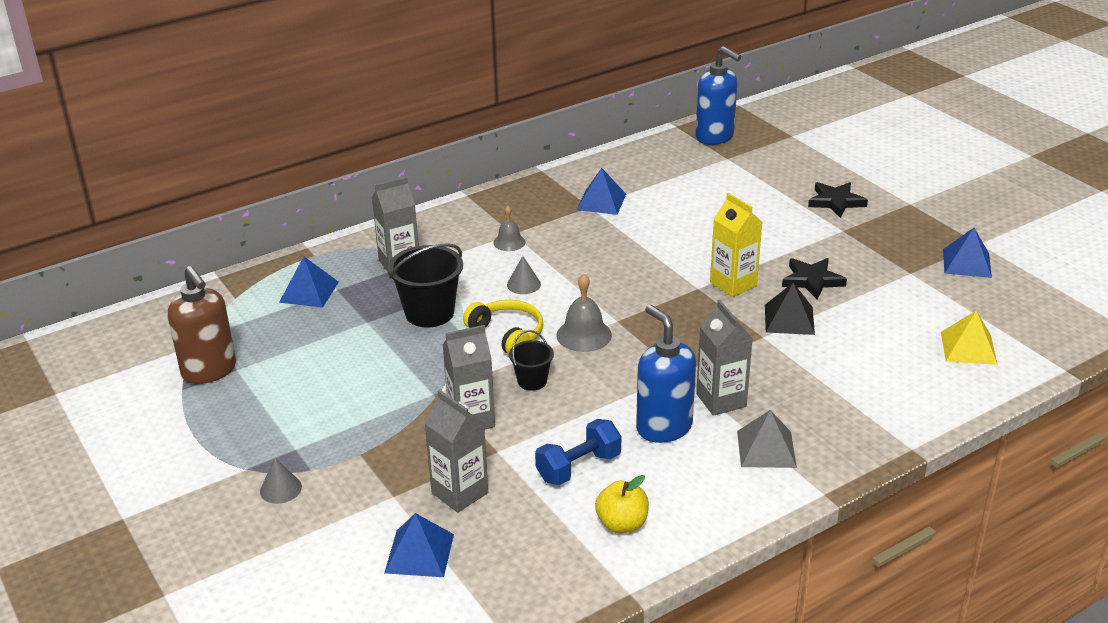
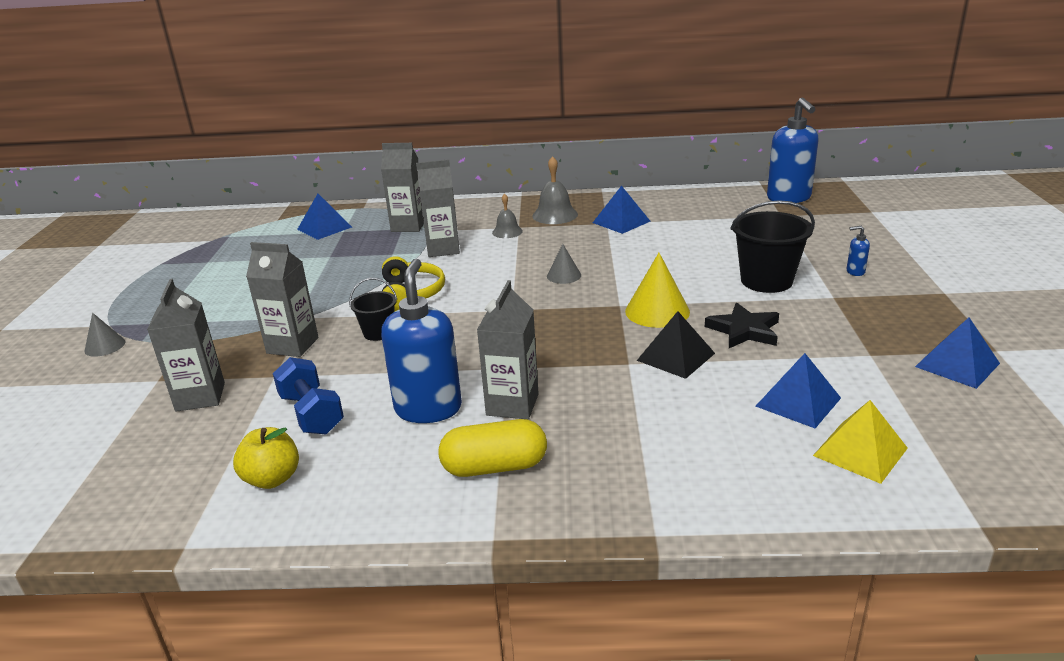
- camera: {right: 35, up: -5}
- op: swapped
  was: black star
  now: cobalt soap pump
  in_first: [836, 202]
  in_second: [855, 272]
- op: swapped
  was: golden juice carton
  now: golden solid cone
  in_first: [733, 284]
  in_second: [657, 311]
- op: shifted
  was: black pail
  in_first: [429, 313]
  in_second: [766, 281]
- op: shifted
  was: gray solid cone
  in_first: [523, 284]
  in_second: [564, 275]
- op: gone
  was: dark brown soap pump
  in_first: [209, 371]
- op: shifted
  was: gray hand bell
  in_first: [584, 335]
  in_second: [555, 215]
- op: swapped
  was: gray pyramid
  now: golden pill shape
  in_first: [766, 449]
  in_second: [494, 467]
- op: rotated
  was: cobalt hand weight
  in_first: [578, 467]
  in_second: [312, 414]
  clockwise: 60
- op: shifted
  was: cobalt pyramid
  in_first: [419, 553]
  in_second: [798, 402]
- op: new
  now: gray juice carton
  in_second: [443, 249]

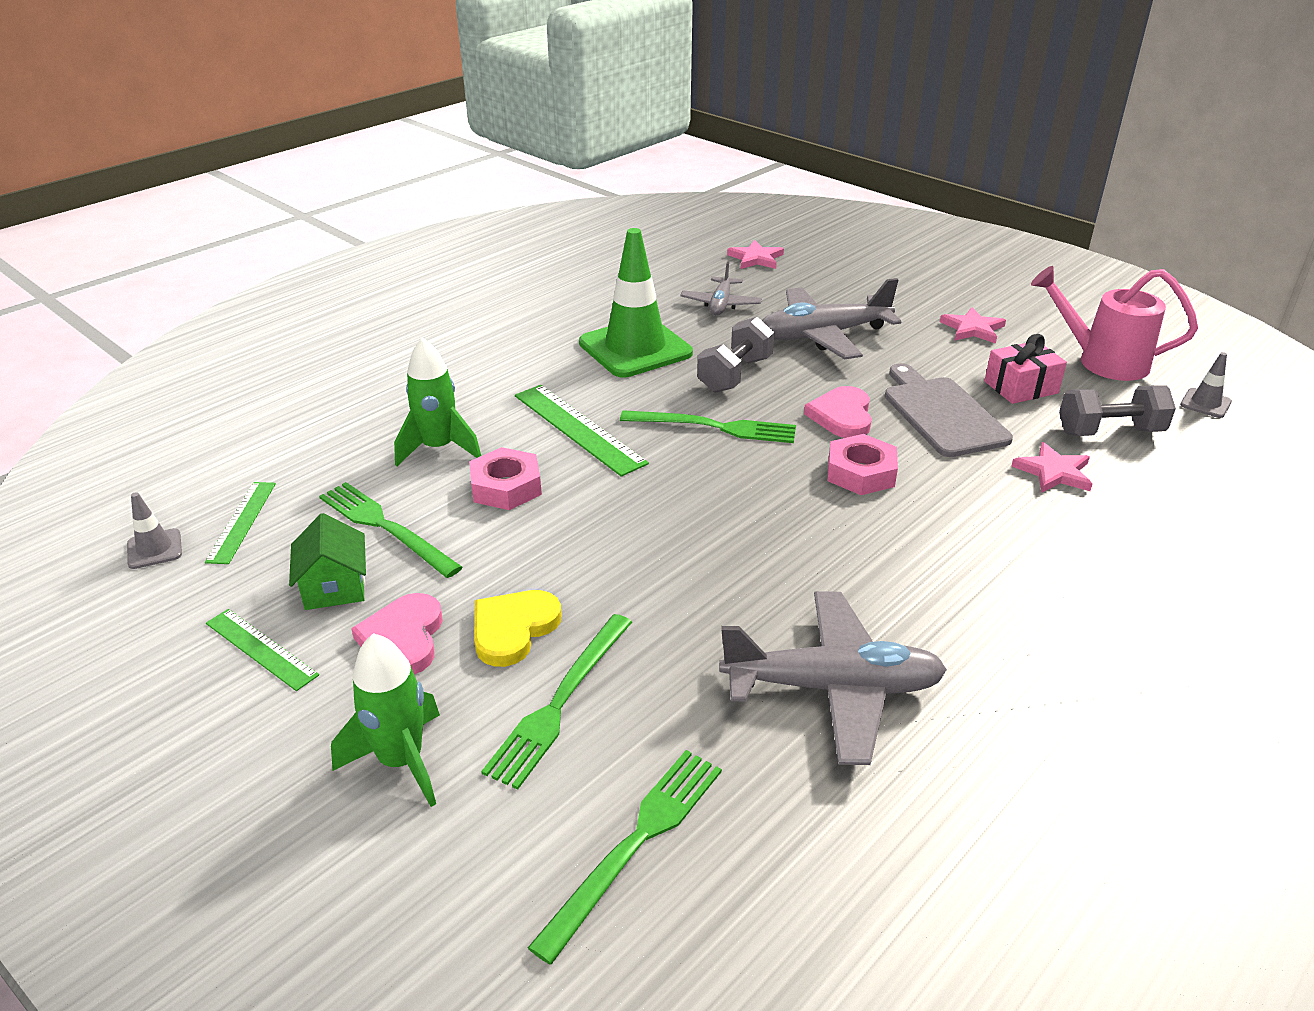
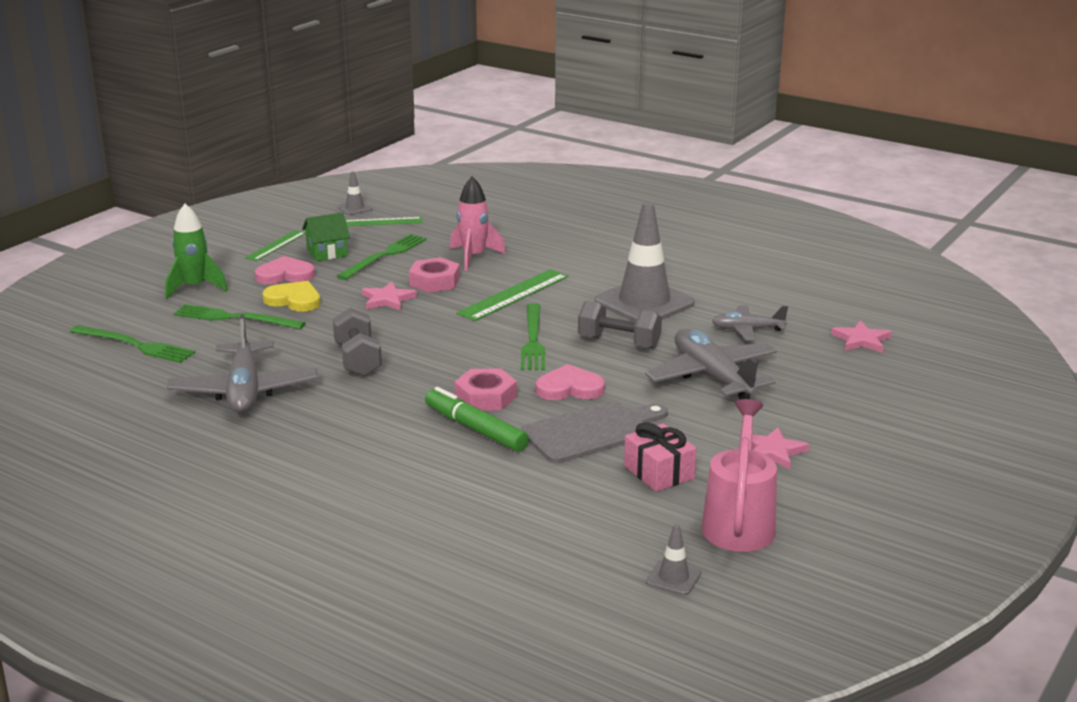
- camera: {right: 80, up: -10}
- op: repainted
  was: emerald road cone
  now: gray road cone
  in_first: [635, 348]
  in_second: [644, 303]
- op: repainted
  was: emerald rocket
  now: rosy rocket
  in_first: [438, 448]
  in_second: [473, 257]
- op: shifted
  was: gray hand weight
  in_first: [1109, 432]
  in_second: [358, 360]
- op: shifted
  was: rosy star
  in_first: [1053, 472]
  in_second: [387, 299]
- op: new
  now: emerald marker pen
  in_second: [475, 429]

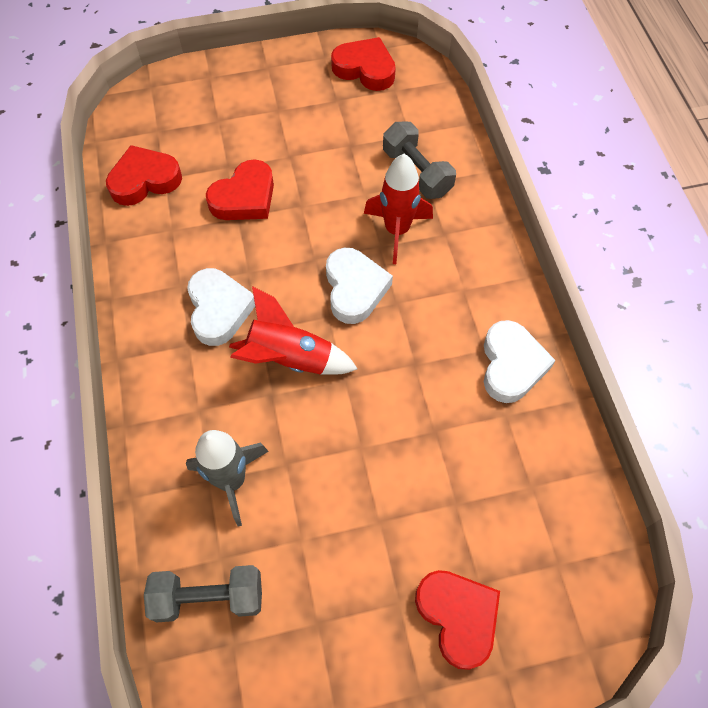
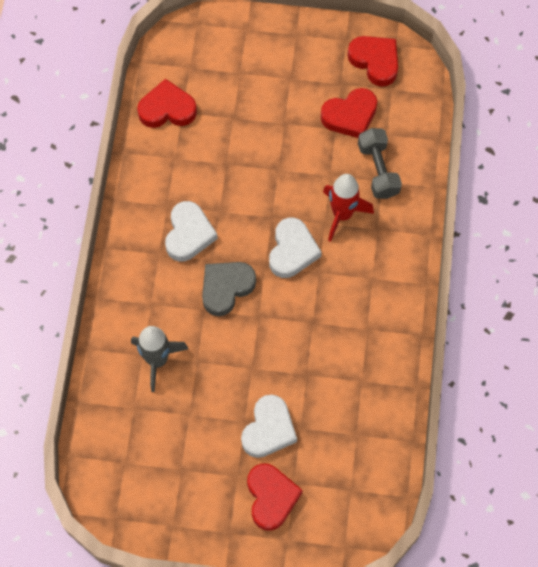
- camera: {right: 20, up: 5}
- op: shifted
  was: crimson heart shape
  in_first: [244, 197]
  in_second: [350, 116]
- op: swapped
  was: crimson rocket
  now: gray heart shape
  in_first: [289, 358]
  in_second: [226, 288]
- op: shifted
  was: white heart shape
  in_first: [511, 365]
  in_second: [268, 429]
- op: gone
  was: gray hand weight
  in_first: [209, 597]

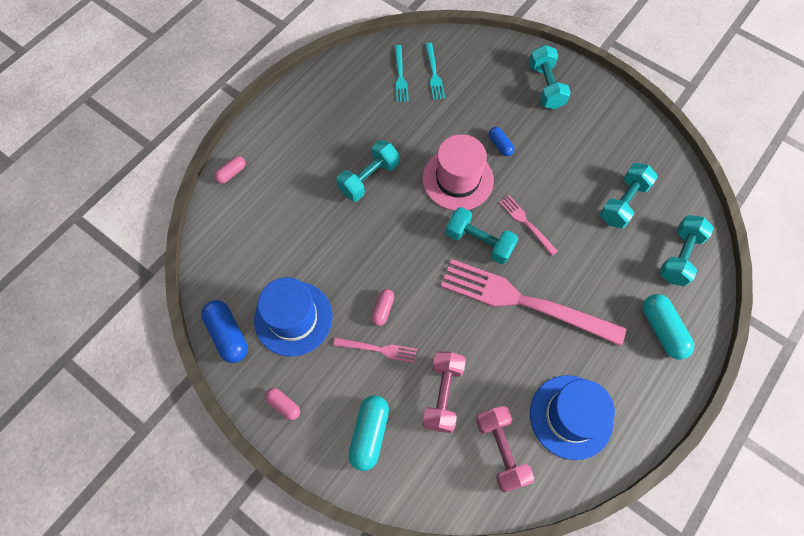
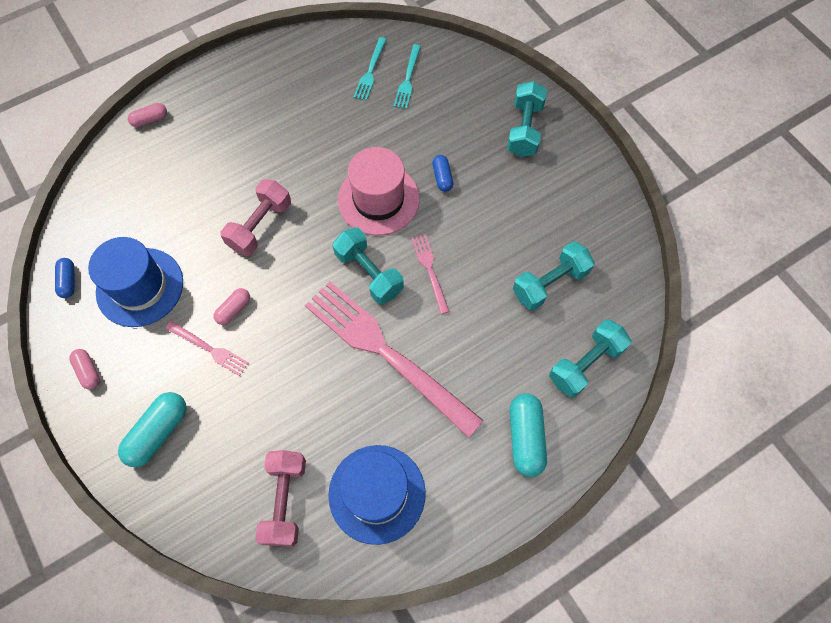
- camera: {right: 20, up: 0}
- op: gone
  was: turquoise hand weight
  in_first: [369, 178]
- op: scaled
  was: cobalt pill shape
  in_first: [228, 334]
  in_second: [68, 281]
  ratio: 0.57
- op: shifted
  was: rosy hand weight
  in_first: [443, 395]
  in_second: [260, 226]

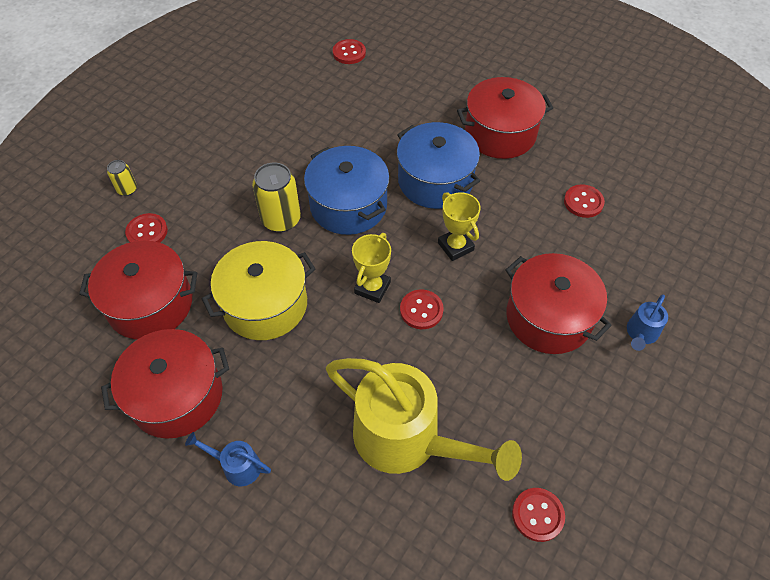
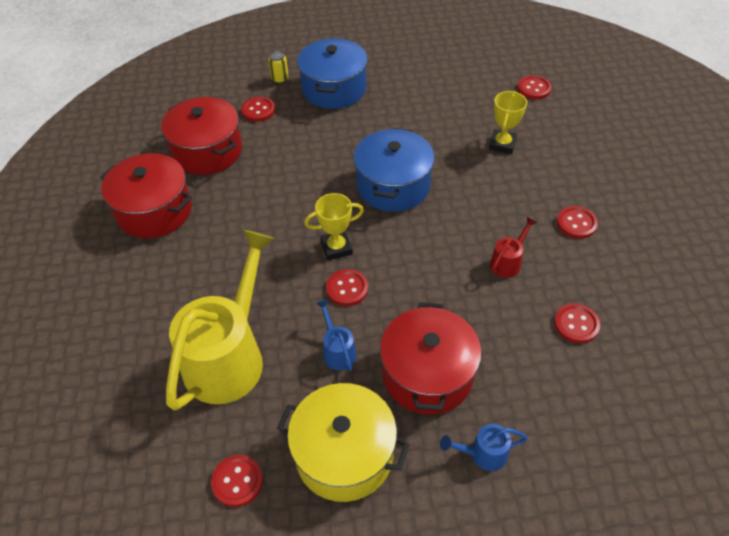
- camera: {right: 50, up: -5}
- op: swapped
  was: crimson pot
  now: crimson button
  in_first: [500, 134]
  in_second: [576, 223]
- op: shifted
  was: cobalt pot
  in_first: [435, 181]
  in_second: [334, 89]
- op: gone
  was: golden tin
  in_first: [281, 219]
- op: shifted
  was: golden prize cup
  in_first: [455, 246]
  in_second: [502, 144]
- op: shifted
  was: golden pot
  in_first: [265, 304]
  in_second: [344, 454]
- op: rotated
  was: golden watering can
  in_first: [408, 440]
  in_second: [230, 355]
  clockwise: -150
- op: shifted
  was: cobalt watering can
  in_first: [236, 466]
  in_second: [337, 350]
- op: new
  now: crimson watering can
  in_second: [508, 262]

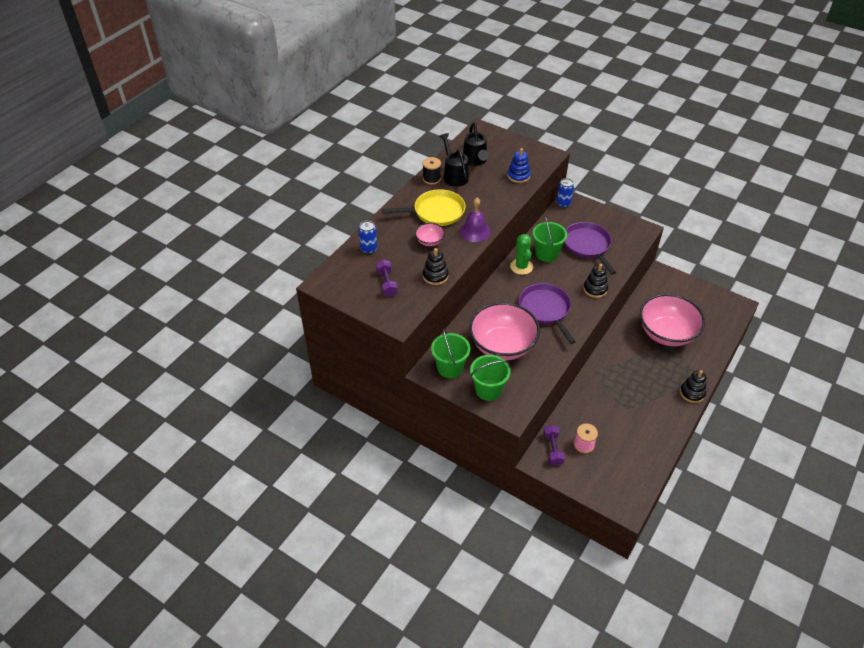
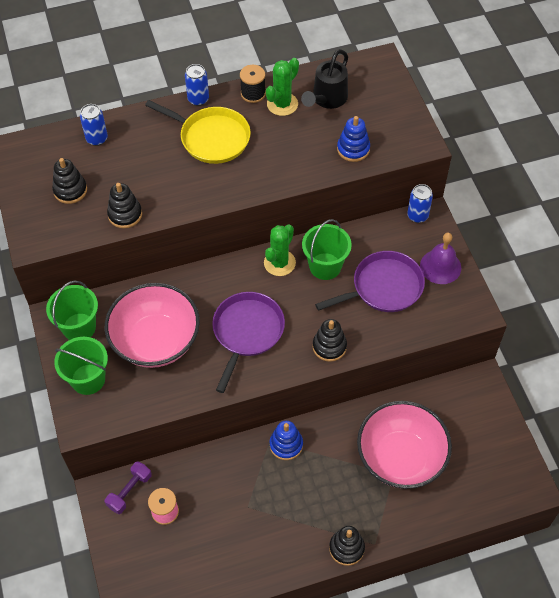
- camera: {right: 40, up: 10}
- op: swapped
  was: black watering can
  now: emerald prickly plant
  in_first: [454, 175]
  in_second: [282, 104]
- op: shifted
  was: violet hand bell
  in_first: [475, 231]
  in_second: [440, 266]
- op: rotated
  was: violet pan
  in_first: [587, 245]
  in_second: [384, 287]
  clockwise: 45
- op: gone
  was: rosy bowl
  in_first: [430, 241]
- op: swapped
  was: violet hand weight
  now: black ring stacker
  in_first: [387, 283]
  in_second: [70, 190]
- op: new
  now: cobalt tin
  in_second: [198, 99]
- op: new
  now: cobalt ring stacker
  in_second: [286, 445]

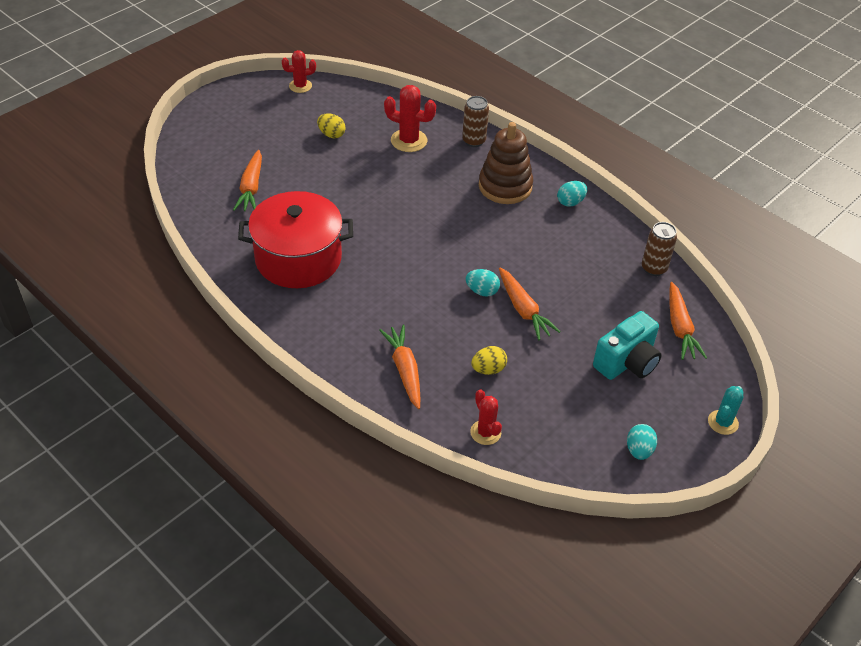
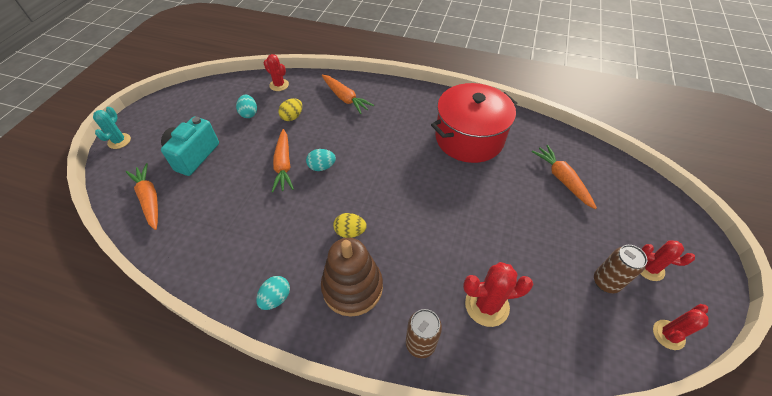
- camera: {right: 155, up: 5}
- op: shifted
  was: golden toy egg
  in_first: [331, 134]
  in_second: [350, 232]
- op: shifted
  was: dark brown tin
  in_first: [654, 268]
  in_second: [605, 282]
- op: rotated
  was: bright orange root vegetable
  in_first: [523, 309]
  in_second: [283, 165]
  clockwise: -135
- op: shifted
  was: turquoise toy egg
  in_first: [639, 450]
  in_second: [249, 113]
- op: new
  now: crimson prickly plant
  in_second: [649, 268]

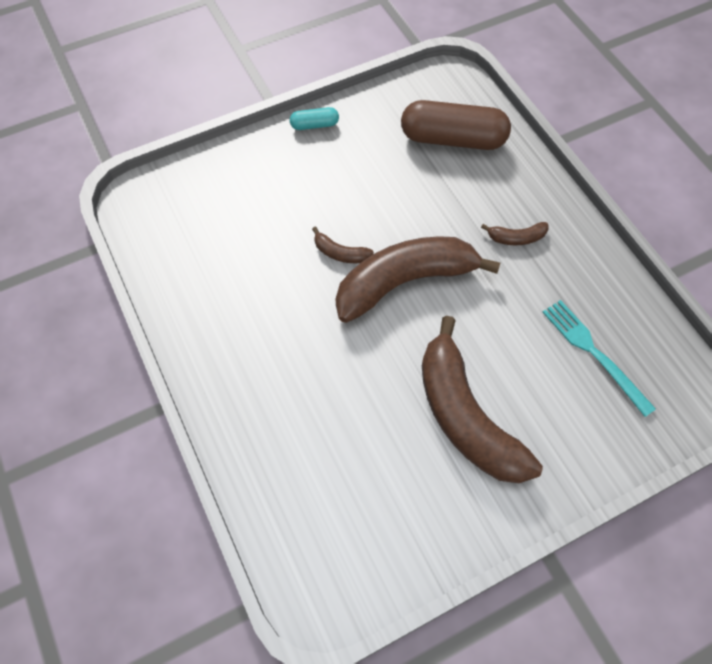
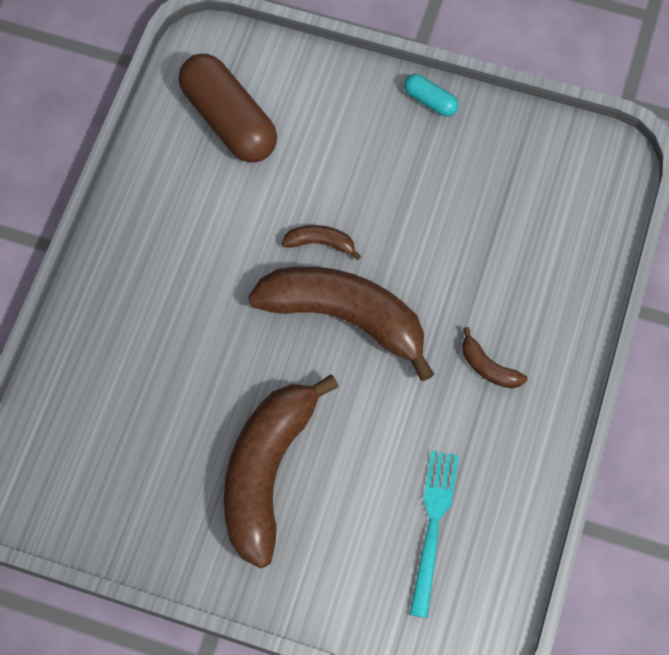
- camera: {right: 45, up: 5}
- op: shifted
  was: dark brown pill shape
  in_first: [453, 139]
  in_second: [229, 120]
- op: rotated
  was: dark brown banana
  in_first: [340, 253]
  in_second: [320, 243]
  clockwise: 120

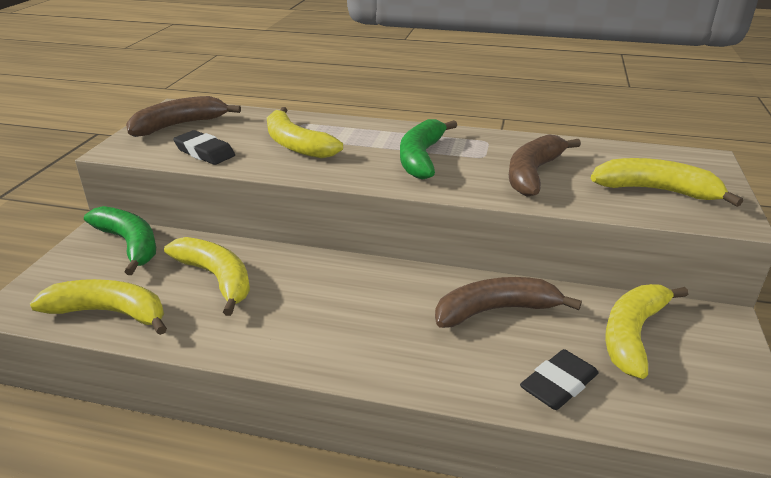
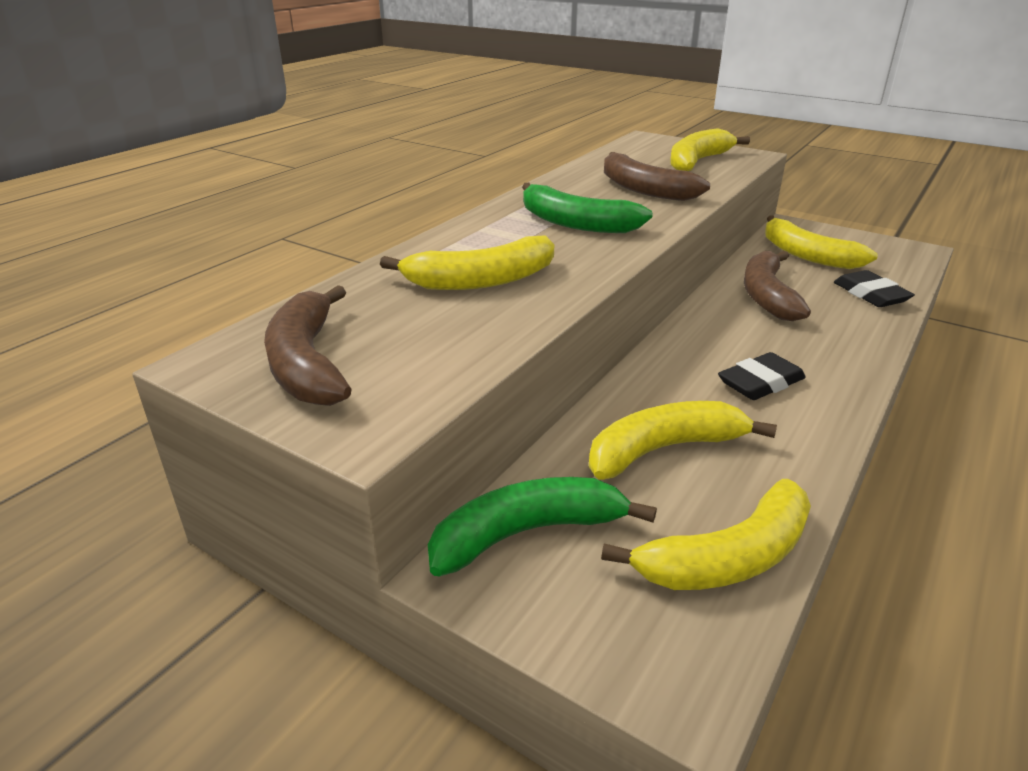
- camera: {right: -70, up: 0}
- op: shifted
  was: black pencil eraser
  in_first: [204, 152]
  in_second: [760, 383]
- op: rotated
  was: golden banana
  in_first: [110, 312]
  in_second: [728, 557]
  clockwise: -150

